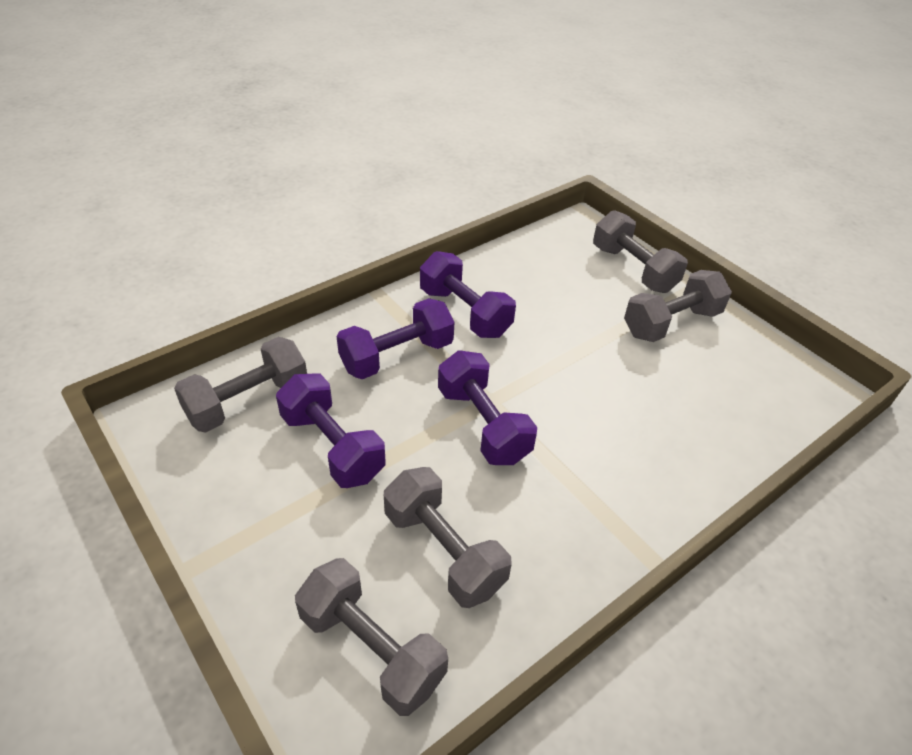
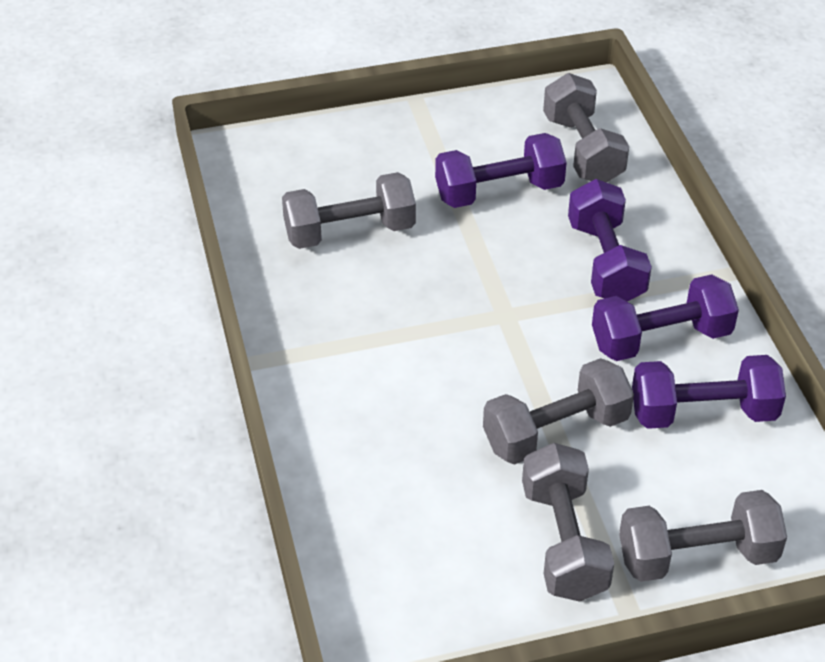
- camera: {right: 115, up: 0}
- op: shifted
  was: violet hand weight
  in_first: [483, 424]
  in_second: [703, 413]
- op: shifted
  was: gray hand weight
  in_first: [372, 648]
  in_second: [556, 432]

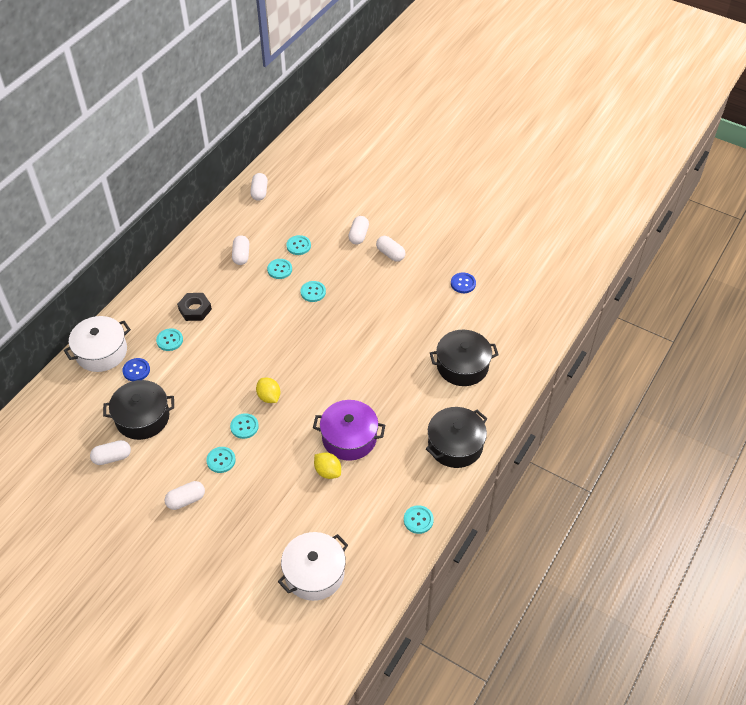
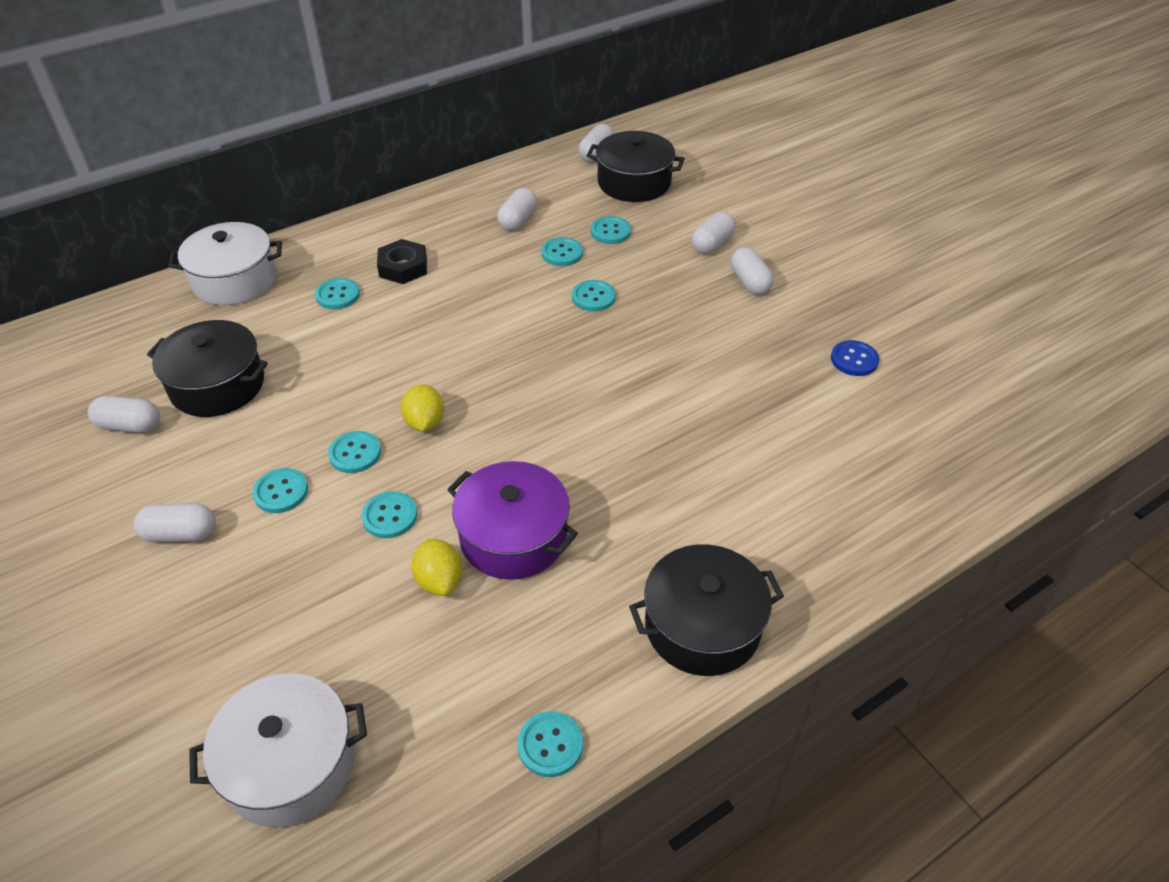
- camera: {right: 25, up: -5}
- op: shifted
  was: black pot
  in_first: [462, 366]
  in_second: [634, 182]
- op: gone
  was: cobalt button
  in_first: [136, 370]
- op: new
  now: turquoise button
  in_second: [389, 516]

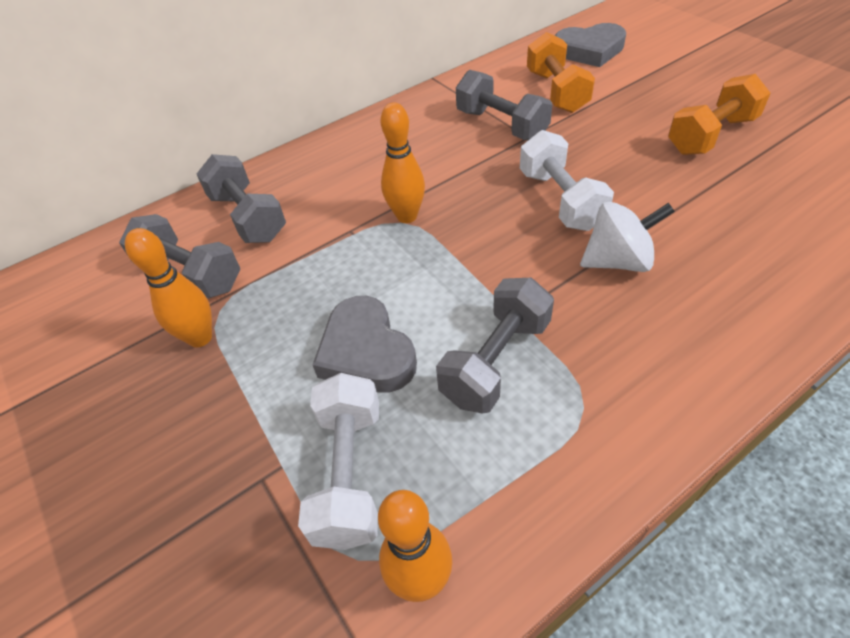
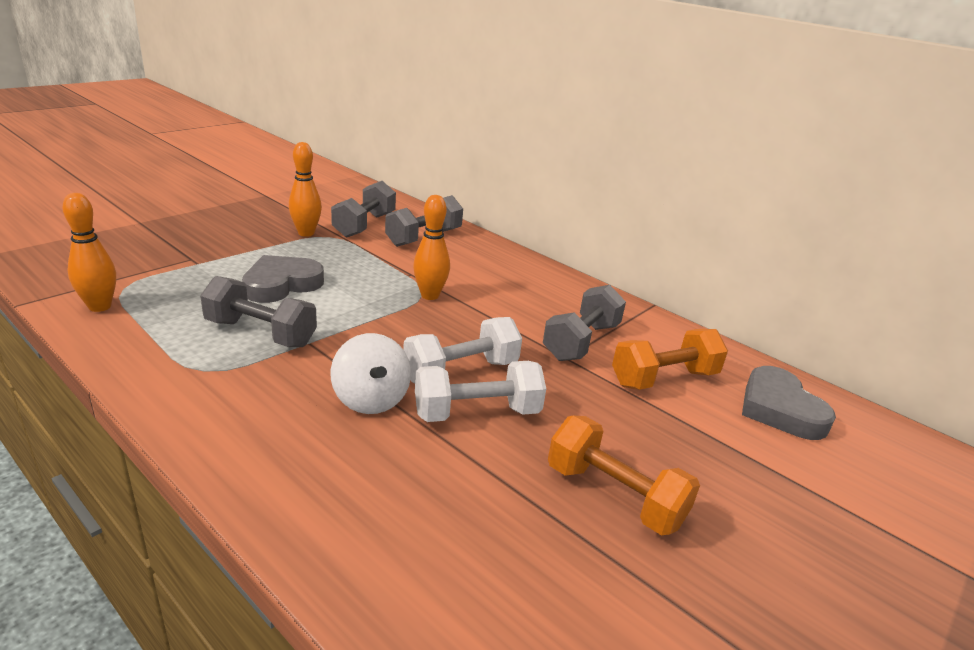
- camera: {right: 70, up: -20}
- op: shifted
  was: white hand weight
  in_first: [349, 473]
  in_second: [477, 413]

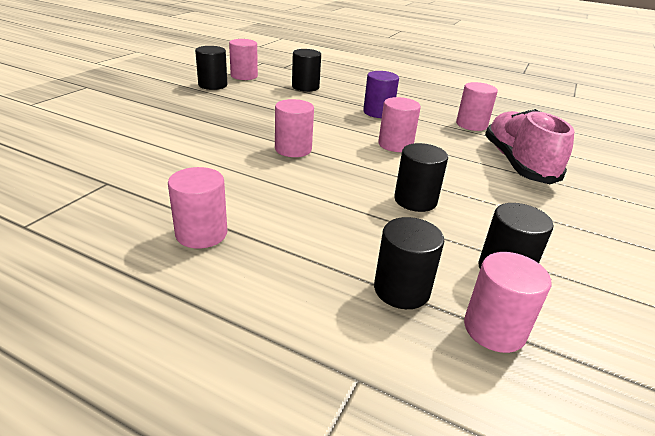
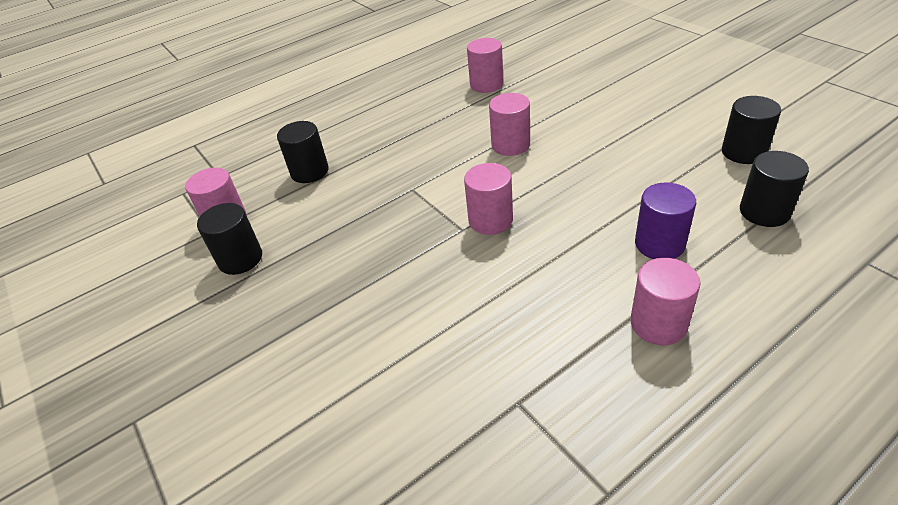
- camera: {right: -55, up: 10}
- op: shifted
  was: violet cylinder shape
  in_first: [378, 112]
  in_second: [659, 244]
- op: gone
  was: rosy shoe
  in_first: [518, 163]
- op: gone
  was: black cylinder shape
  in_first: [415, 200]
- op: gone
  was: rosy cylinder shape
  in_first: [494, 329]

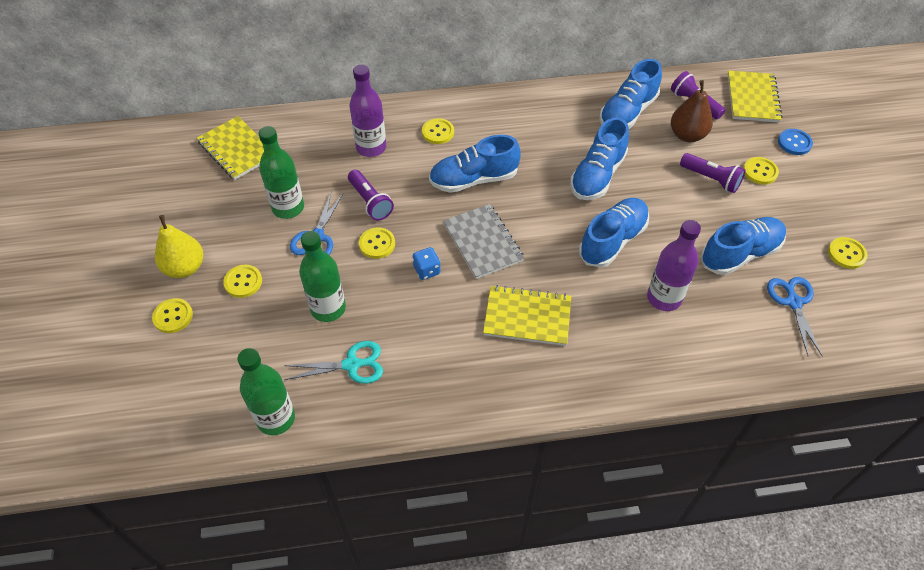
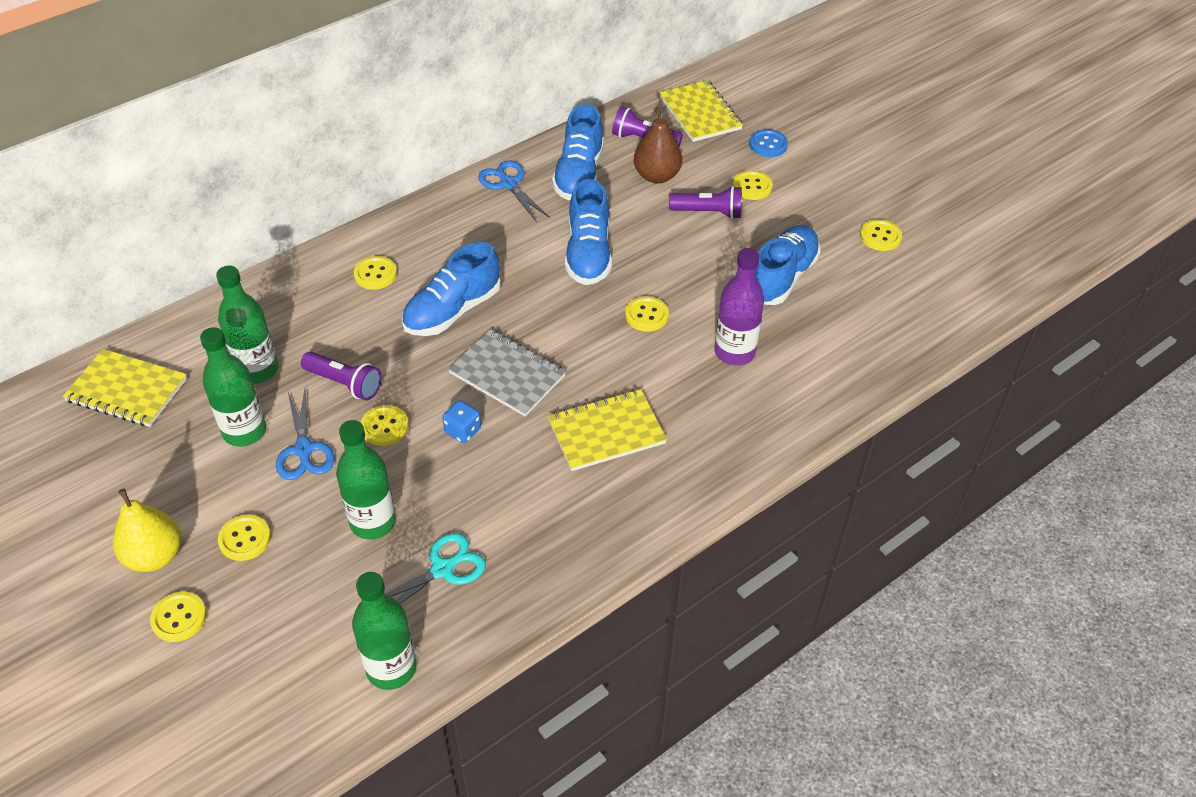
- camera: {right: -30, up: -5}
- op: gone
  was: violet bottle
  in_first: [371, 147]
- op: swapped
  was: cobalt shoe
  now: golden button
  in_first: [612, 240]
  in_second: [646, 315]
- op: shifted
  was: cobalt shears
  in_first: [793, 302]
  in_second: [508, 184]
- op: new
  now: emerald bottle
  in_second: [257, 370]

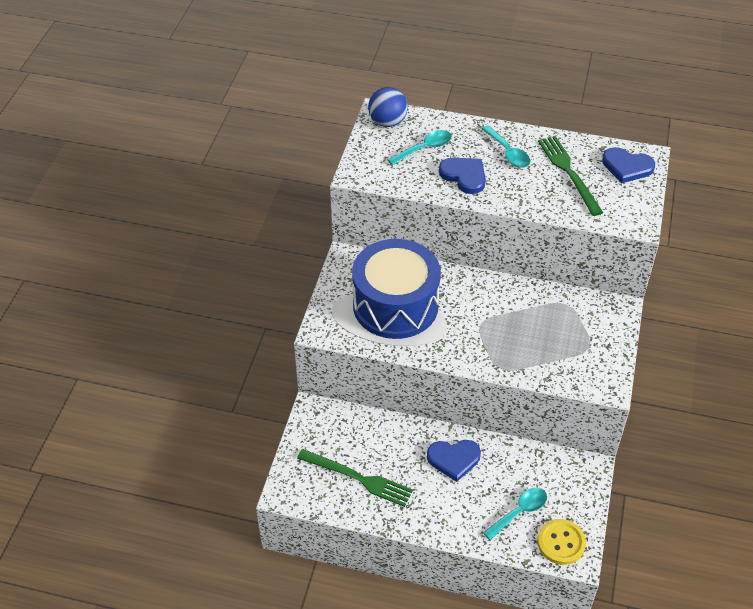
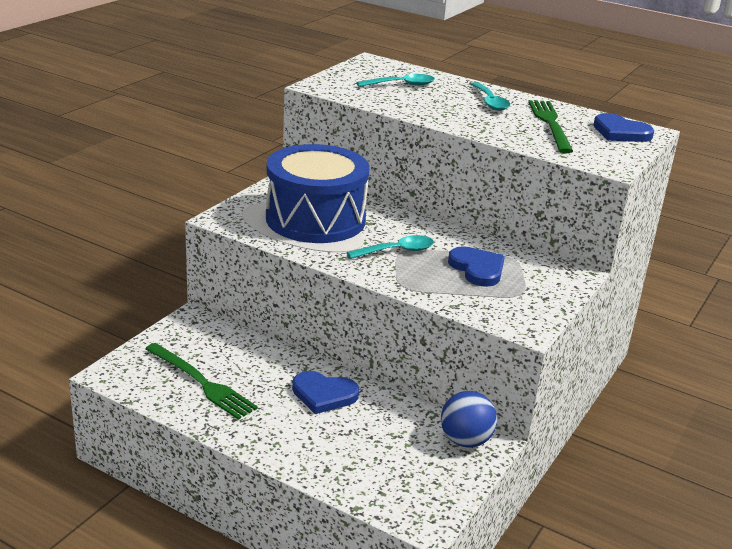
- camera: {right: 15, up: -20}
- op: shifted
  was: cobalt play ball
  in_first: [387, 122]
  in_second: [465, 440]
- op: shifted
  was: cobalt heart shape
  in_first: [464, 176]
  in_second: [477, 269]
- op: shifted
  was: turquoise teaspoon
  in_first: [519, 512]
  in_second: [397, 251]
- op: gone
  was: golden button
  in_first: [561, 543]

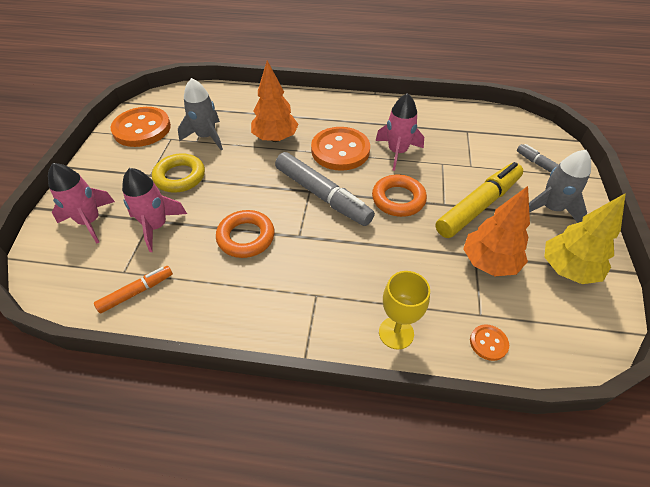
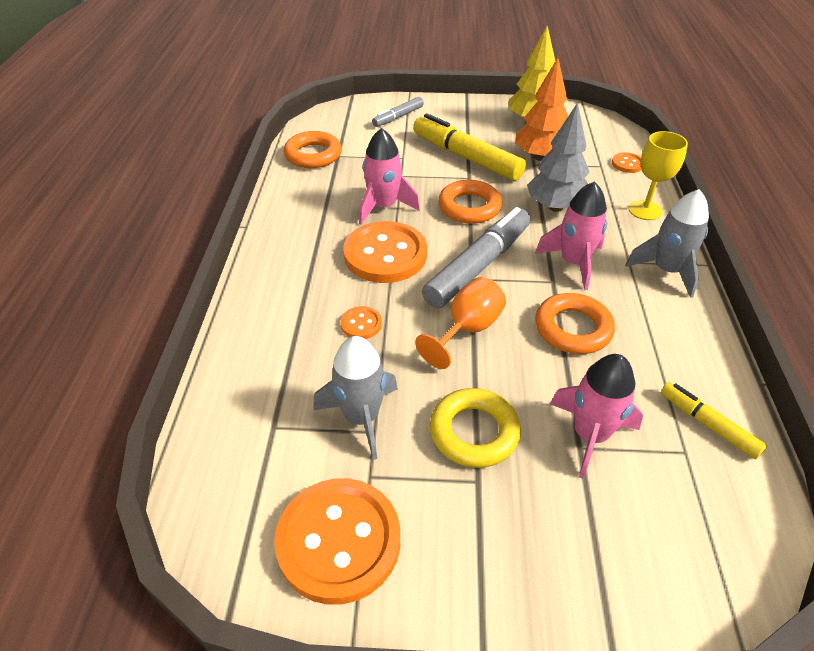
- camera: {right: -95, up: -5}
- op: swapped
  was: bright orange toy tree
  now: bright orange button
  in_first: [275, 138]
  in_second: [361, 324]
- op: shifted
  was: gray rocket
  in_first: [551, 208]
  in_second: [666, 270]
- op: shifted
  was: rosy rocket
  in_first: [90, 221]
  in_second: [573, 262]
- op: repainted
  was: bright orange marker pen
  now: golden marker pen
  in_first: [136, 292]
  in_second: [708, 424]
- op: new
  now: gray toy tree
  in_second: [555, 207]
- op: new
  now: bright orange ring
  in_second: [313, 155]
- op: new
  now: bright orange chalice
  in_second: [467, 329]

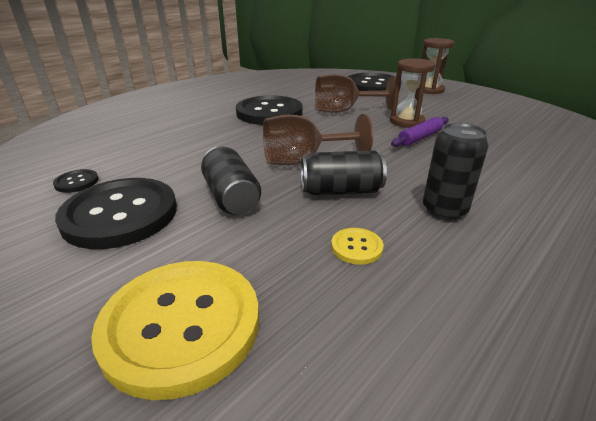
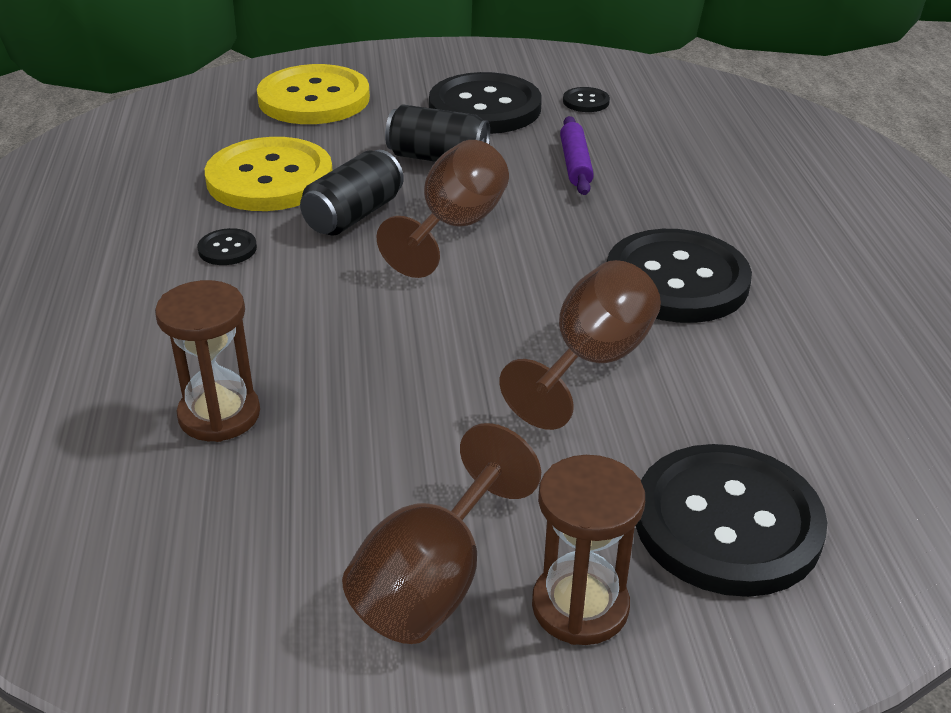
- camera: {right: 130, up: 5}
- op: shifted
  was: dark brown sand timer
  in_first: [407, 122]
  in_second: [219, 415]
- op: shifted
  was: violet pastry roller
  in_first: [420, 138]
  in_second: [575, 164]
- op: swapped
  was: black tin
  now: black button
  in_first: [444, 210]
  in_second: [227, 249]
- op: scaled
  was: golden button
  in_first: [356, 247]
  in_second: [270, 178]
  ratio: 2.39
- op: new
  now: dark brown chalice
  in_second: [433, 581]

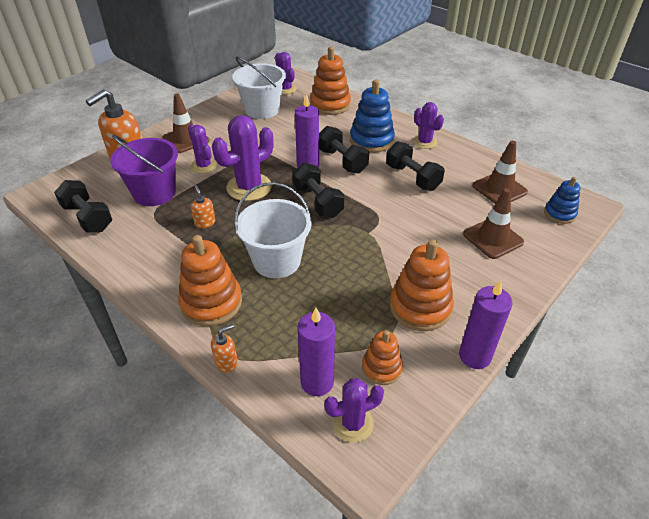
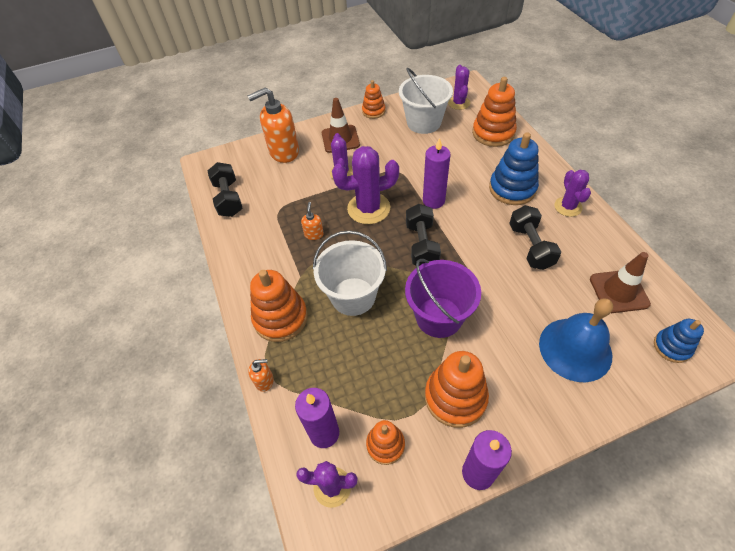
- camera: {right: 30, up: 10}
- op: gone
  was: black hand weight
  in_first: [342, 161]
- op: shifted
  was: violet pail
  in_first: [154, 193]
  in_second: [439, 317]
- op: swapped
  was: dark brown road cone
  now: cobalt hand bell
  in_first: [493, 238]
  in_second: [575, 349]
- op: new
  now: bright orange ring stacker
  in_second: [373, 111]

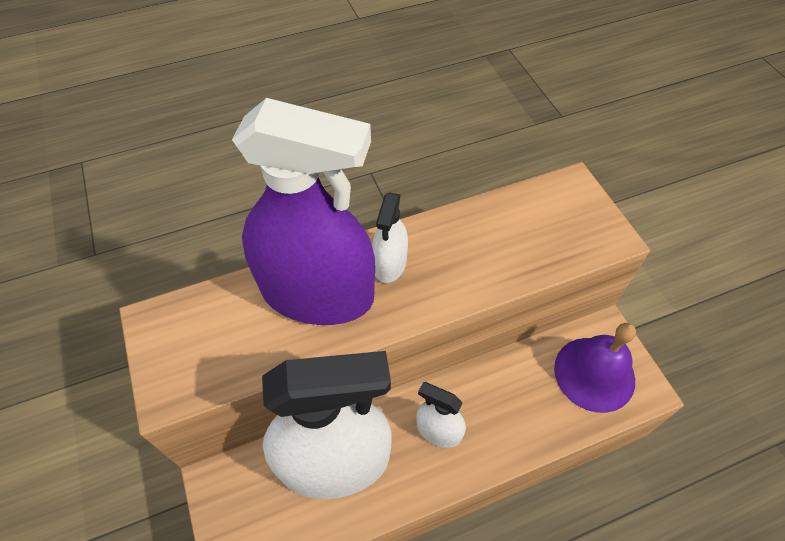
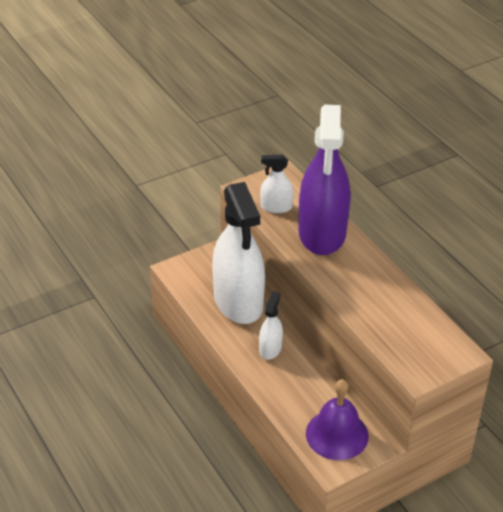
- camera: {right: 80, up: -15}
- op: shifted
  was: white spray bottle
  in_first: [390, 263]
  in_second: [276, 207]

